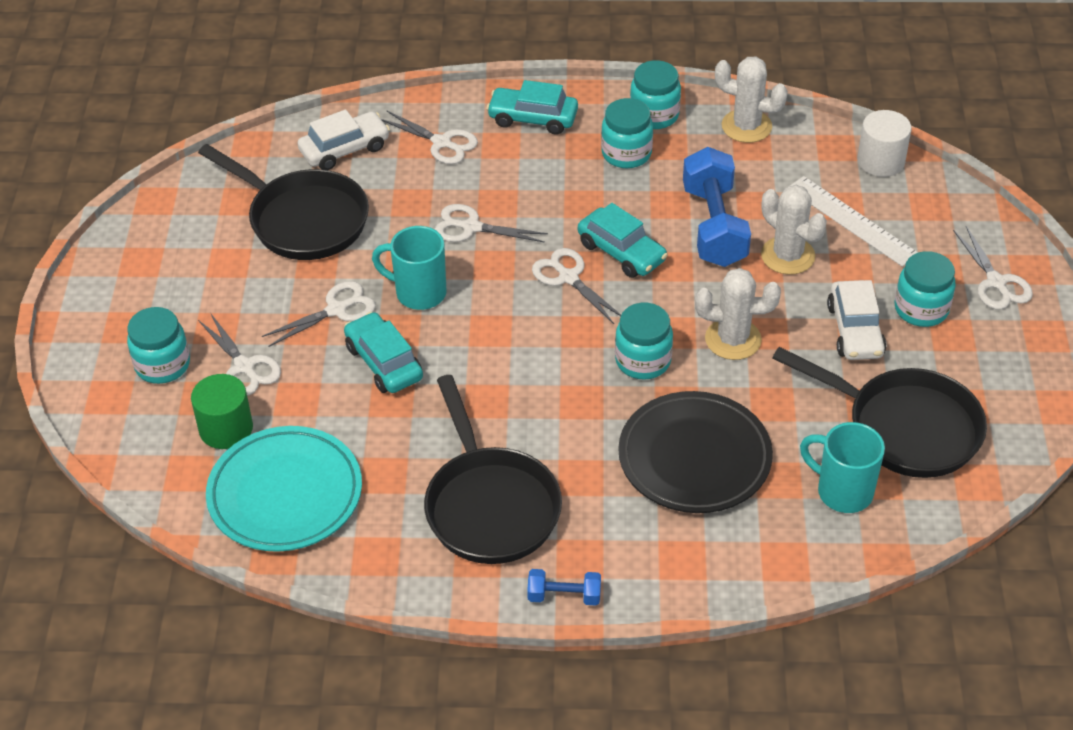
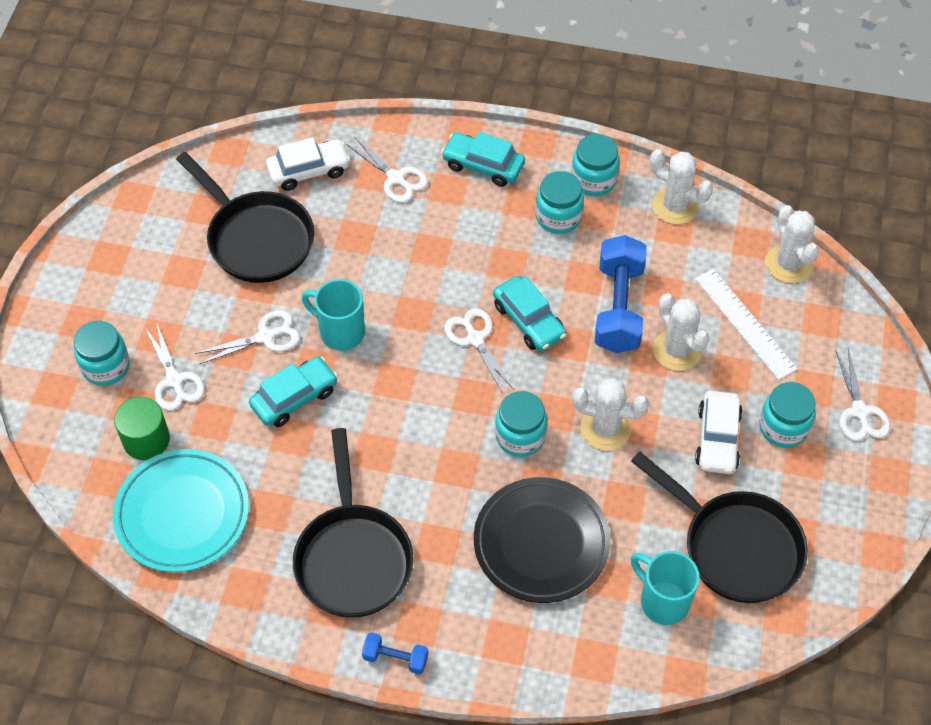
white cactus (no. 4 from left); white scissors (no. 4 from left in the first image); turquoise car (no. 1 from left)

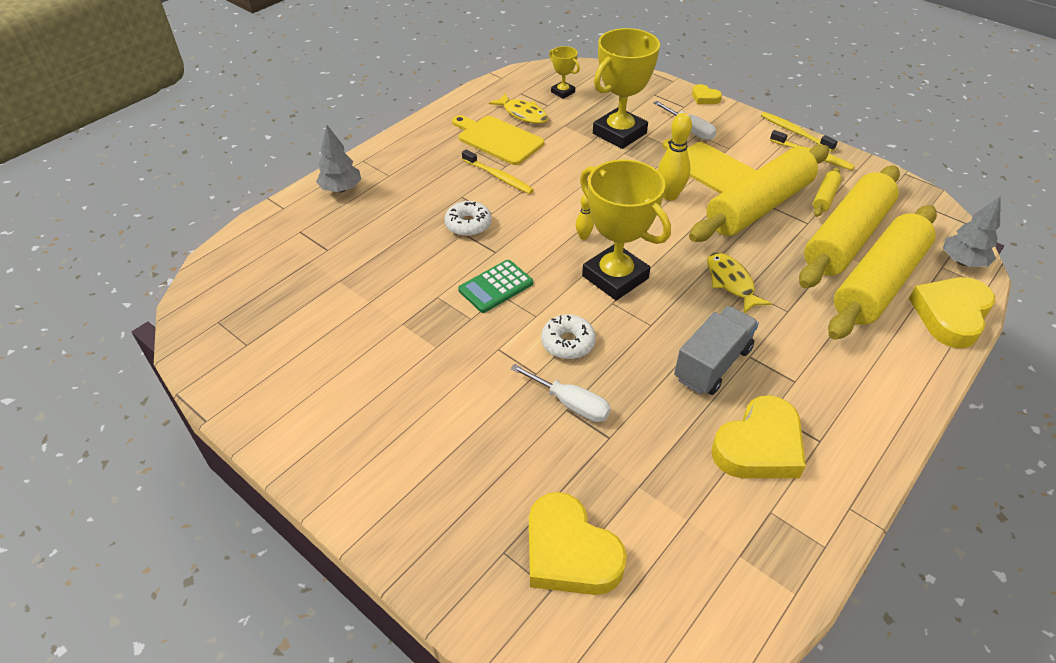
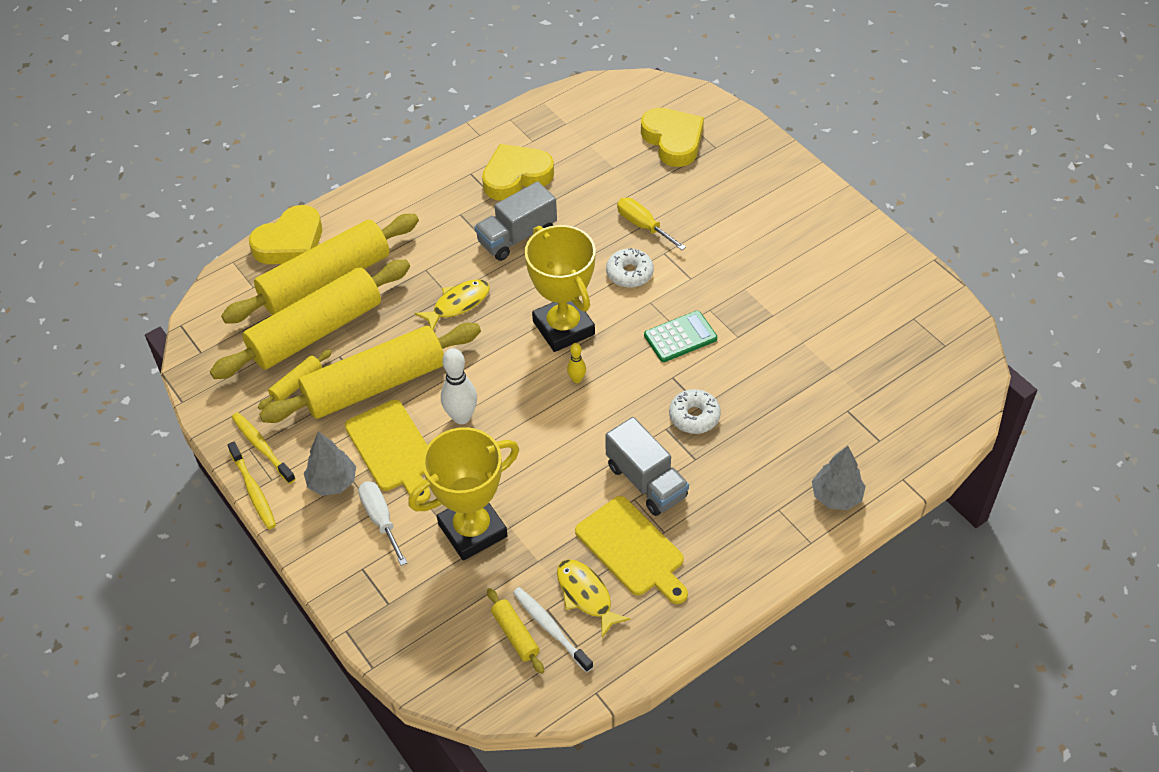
yellow rolling pin (no. 5 from left); yellow heart (no. 2 from left in the first image); white bowling pin; grey truck (no. 2 from left); grey tree (no. 1 from left); yellow fish (no. 1 from left); yellow screwdriver; white toothbrush

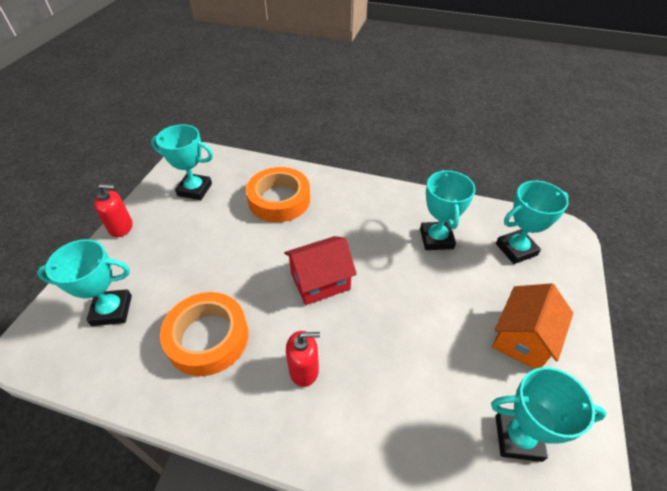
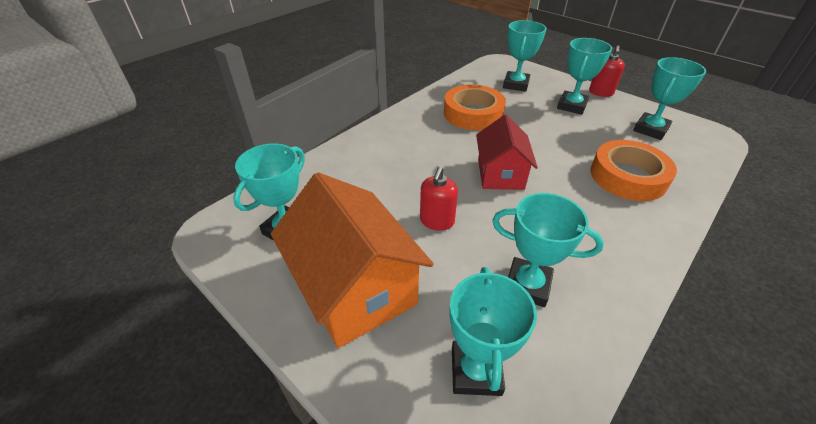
orange house; red soap dispenser (no. 1 from left); turquoise trophy (no. 5 from left)

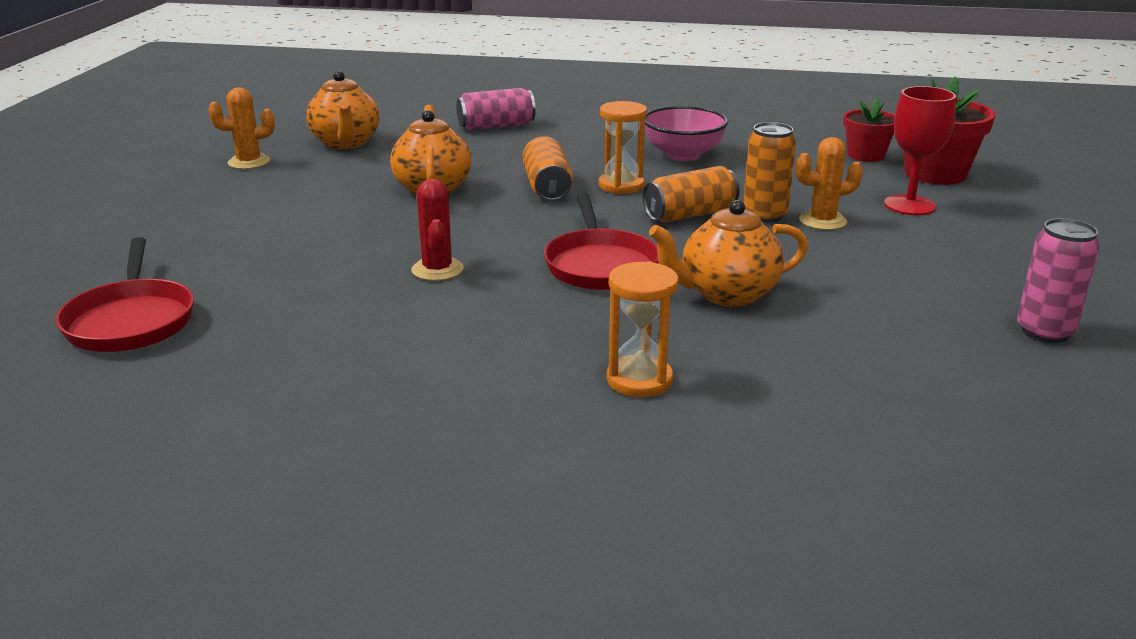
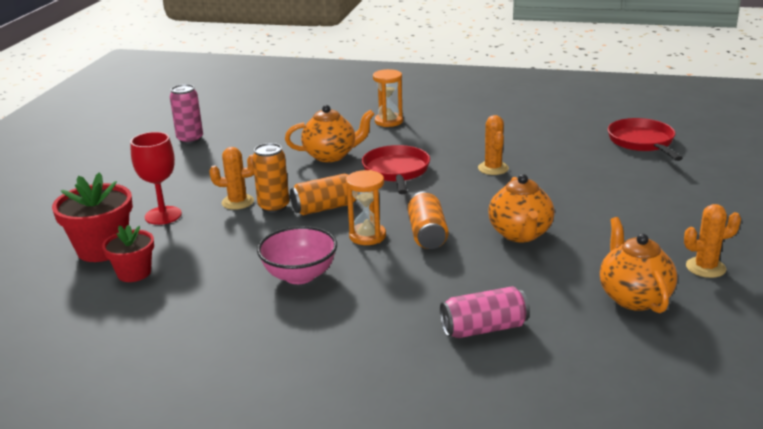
orange cactus (no. 2 from left)

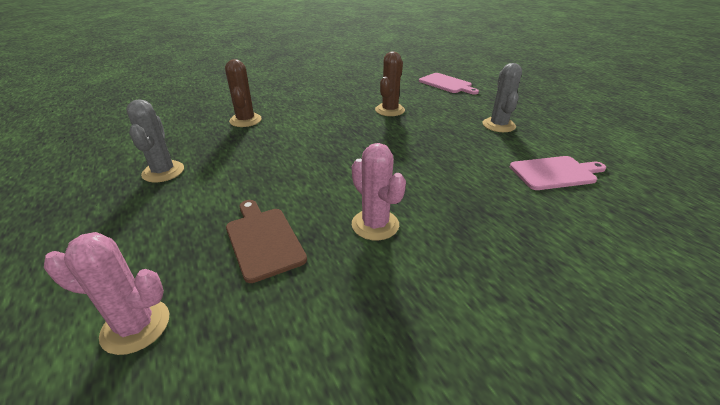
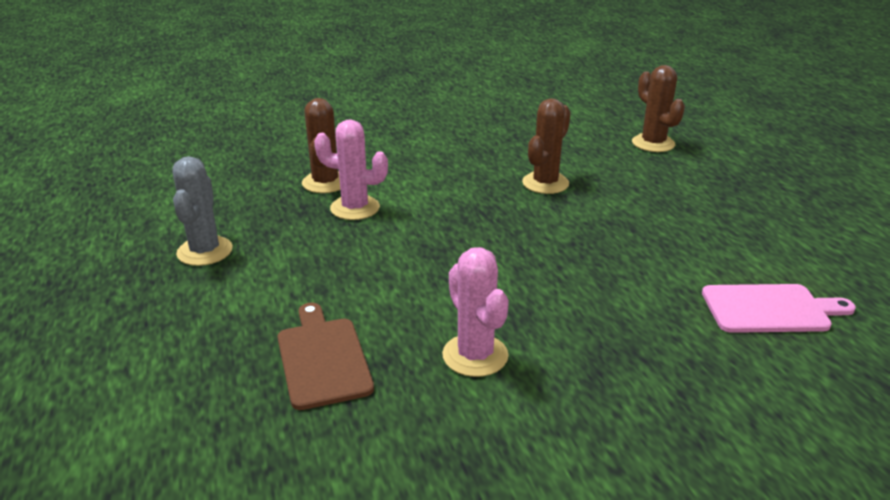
grey cactus (no. 2 from left in the first image); brown cactus (no. 3 from left); pink cactus (no. 1 from left)

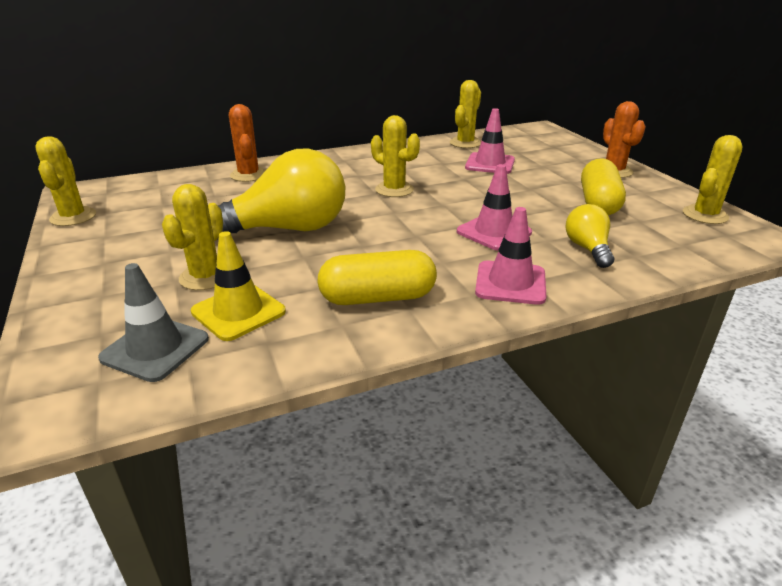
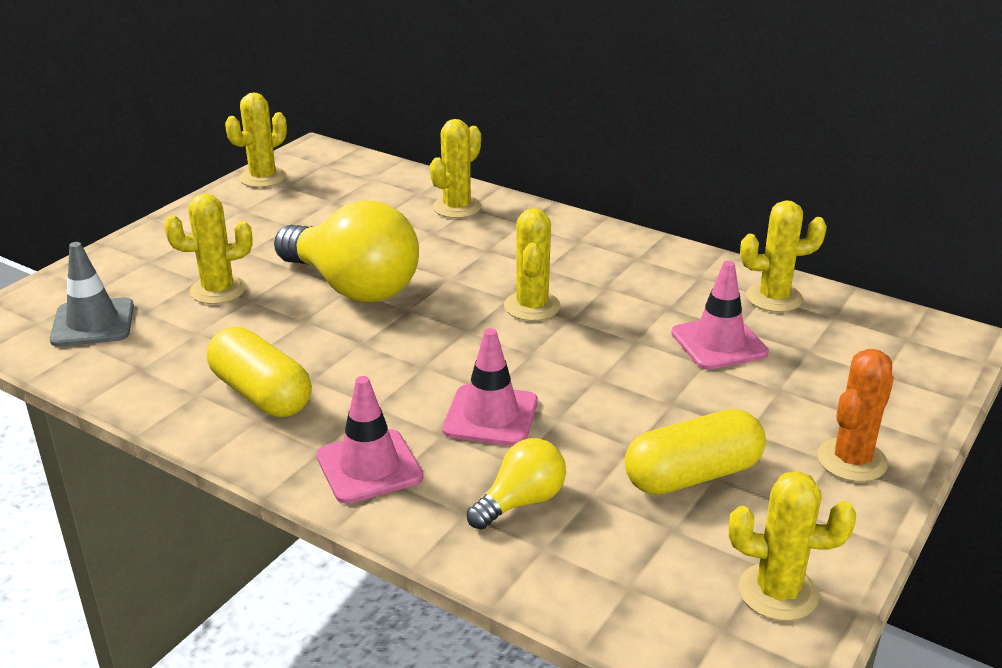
yellow cactus (no. 3 from left); yellow traffic cone

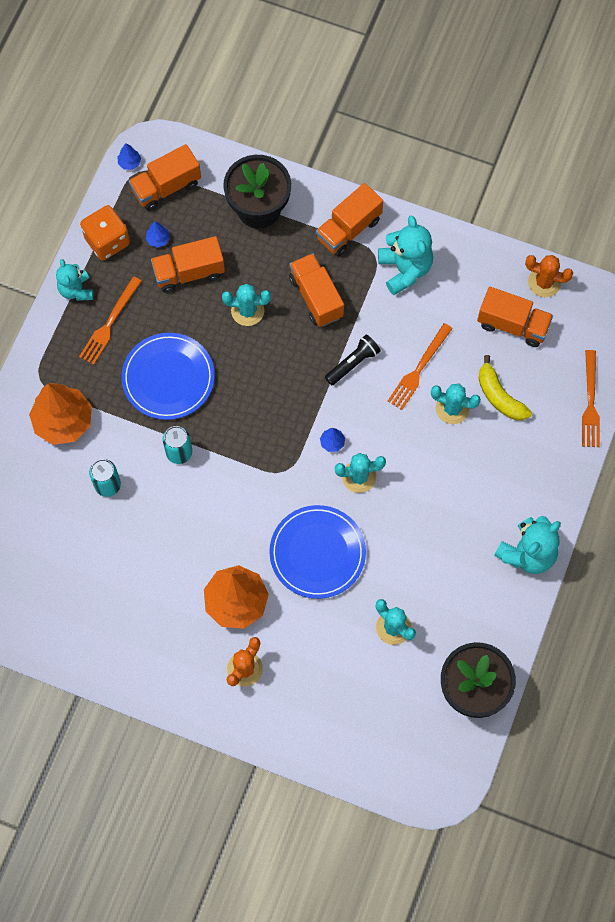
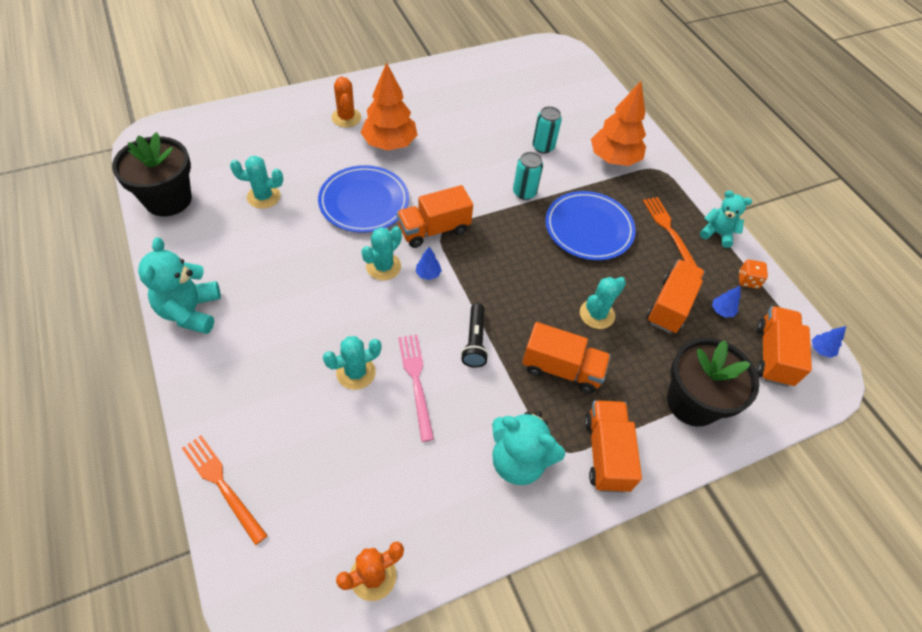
orange dice; orange truck (no. 1 from left); pink fork; yellow banana

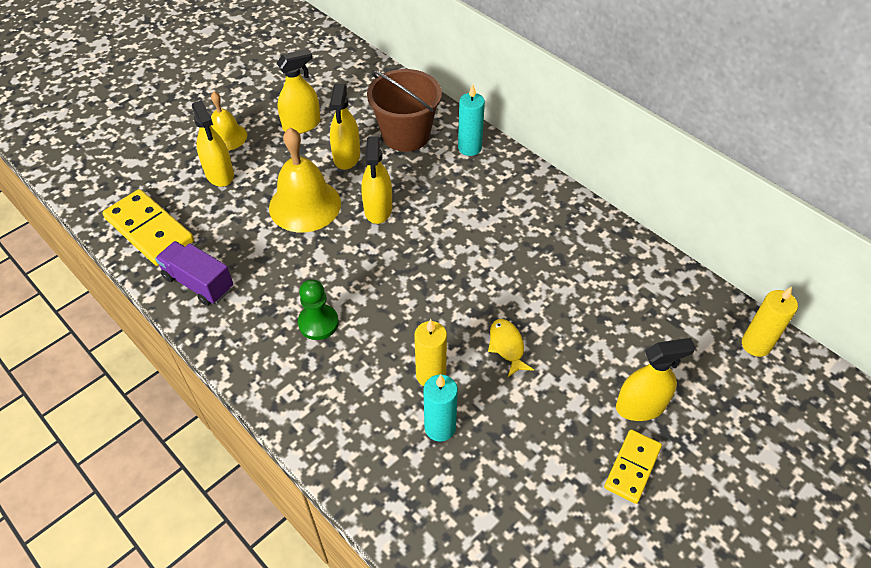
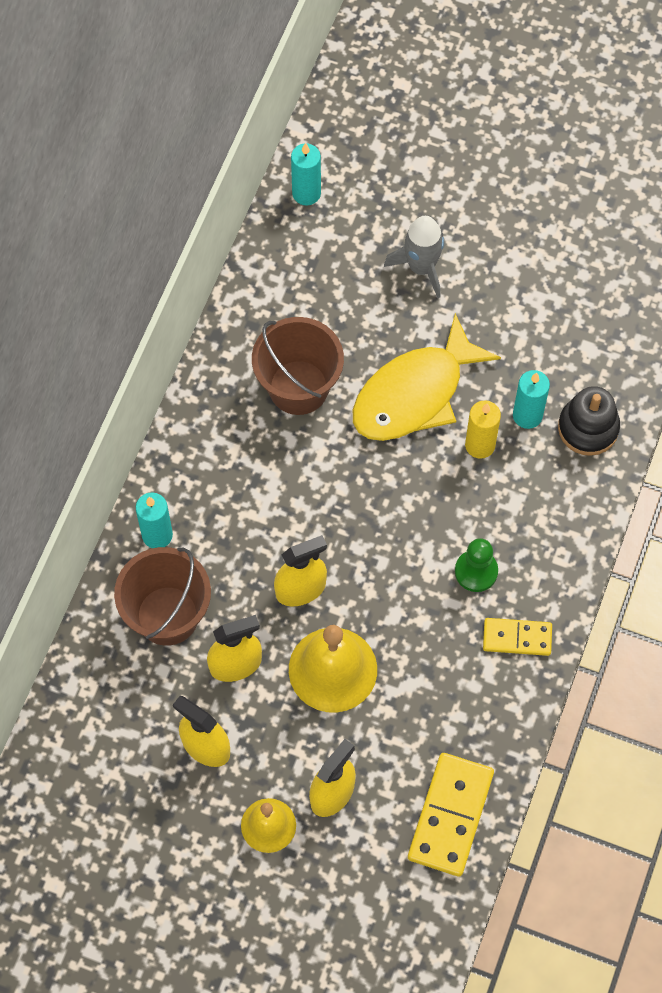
purple truck; turquoise candle (no. 2 from left); yellow fish; grey rocket; yellow domino (no. 2 from left); brown bucket (no. 2 from left); black stacking toy

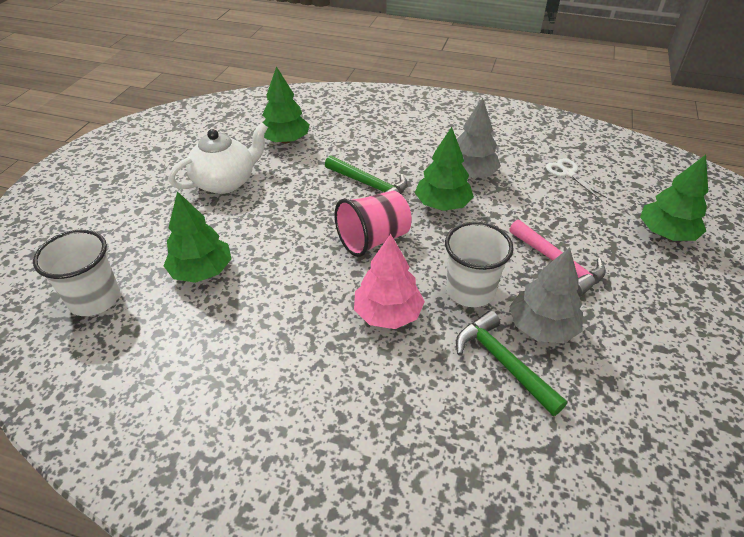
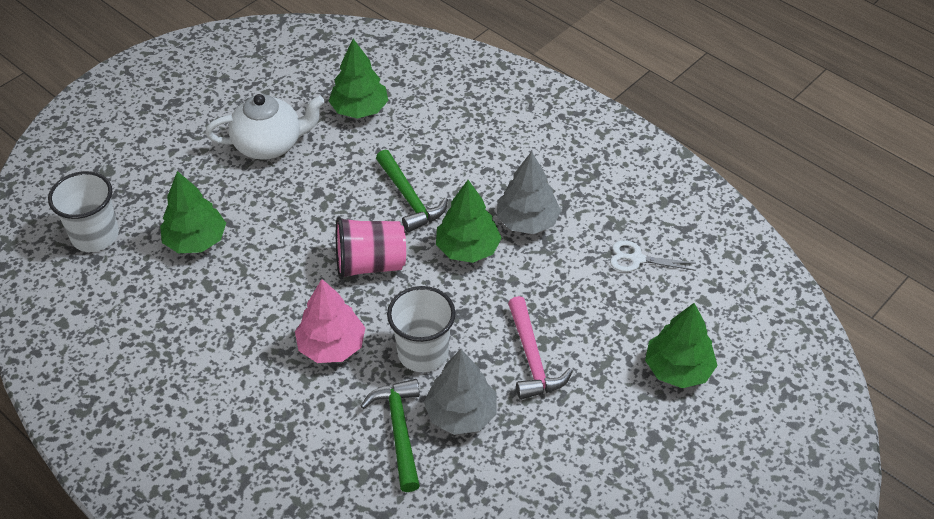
white scissors

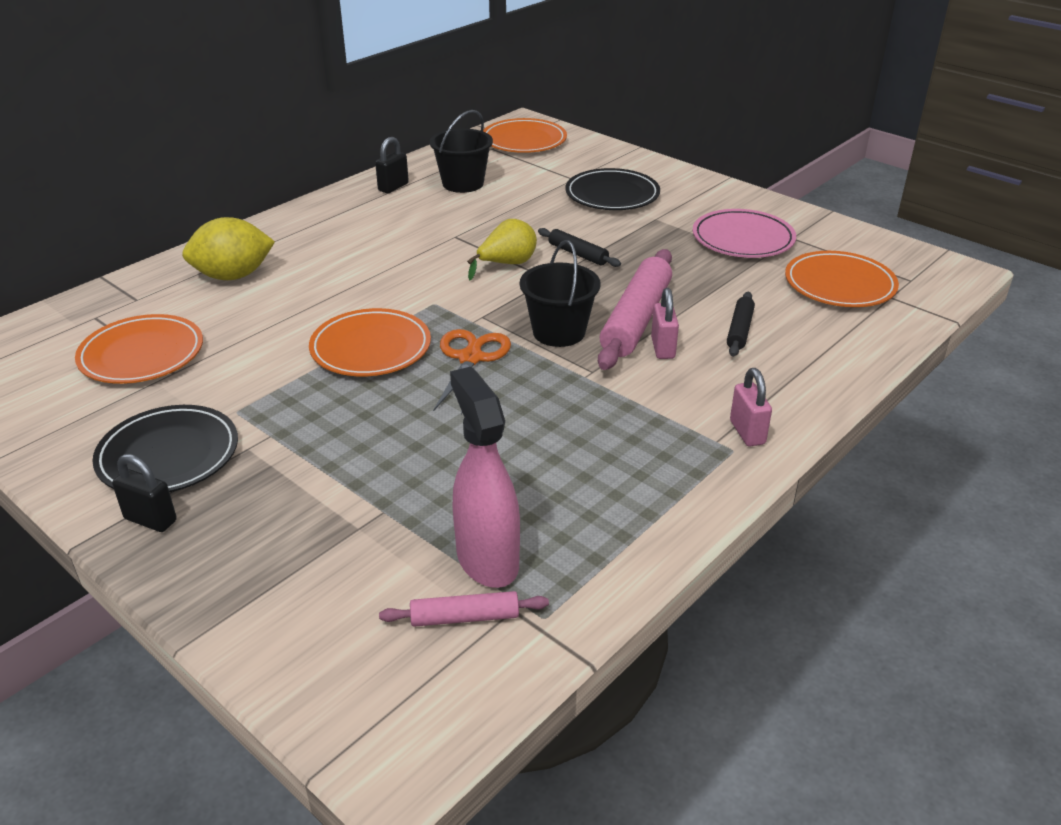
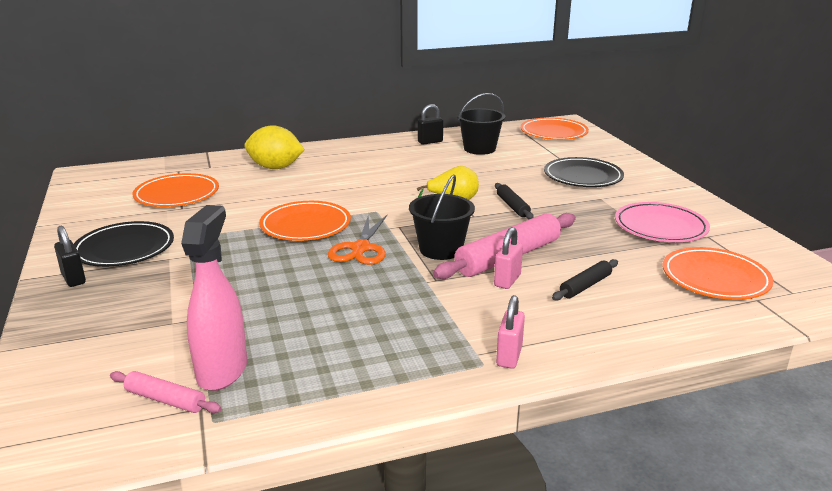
orange scissors

